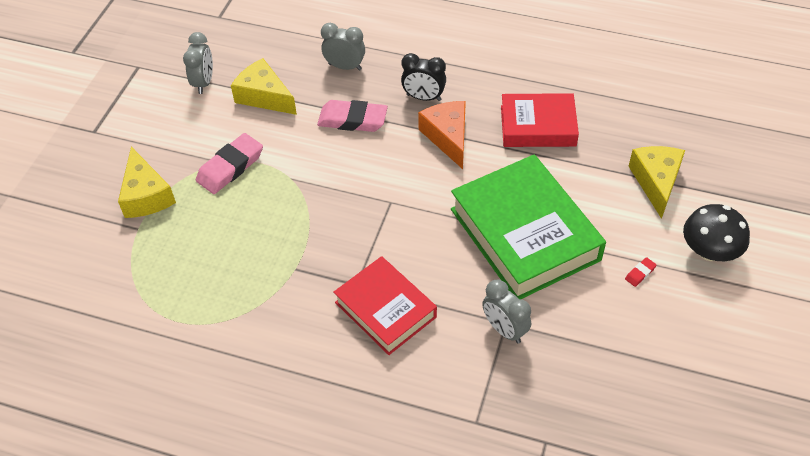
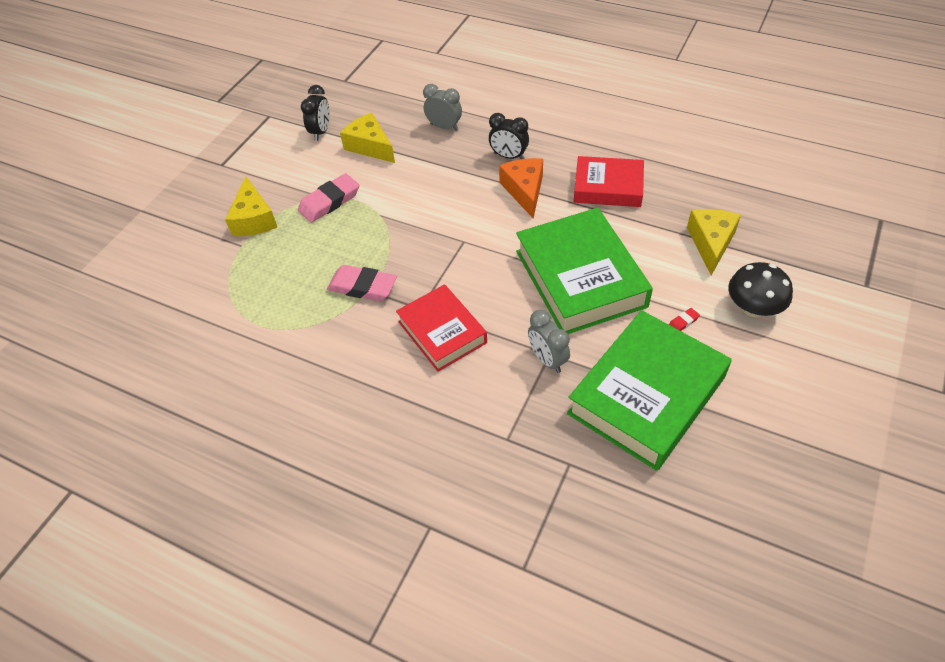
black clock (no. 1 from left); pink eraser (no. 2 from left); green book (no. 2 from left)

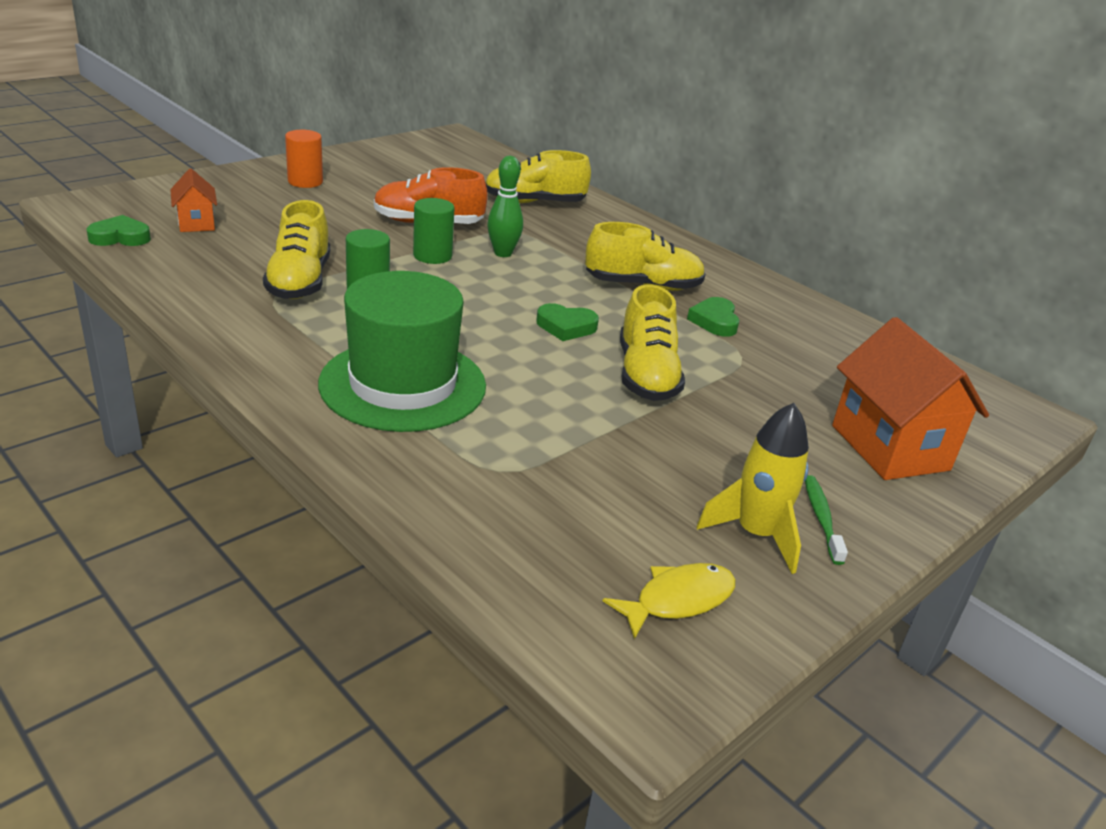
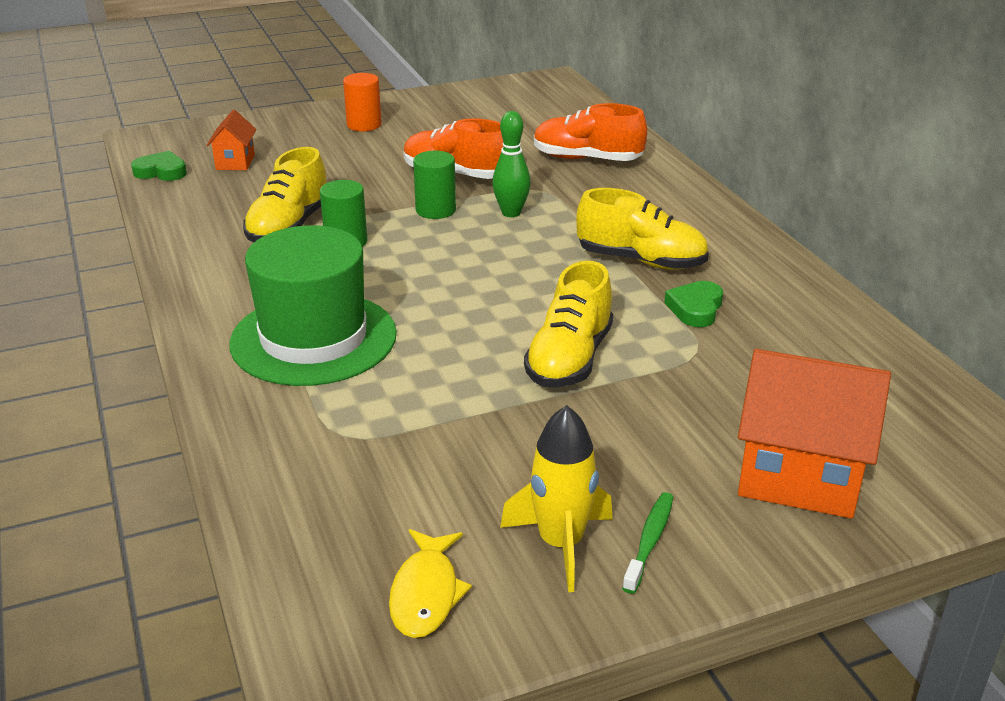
orange shoe (no. 2 from left); green heart (no. 2 from left in the first image); orange house (no. 2 from left); yellow fish

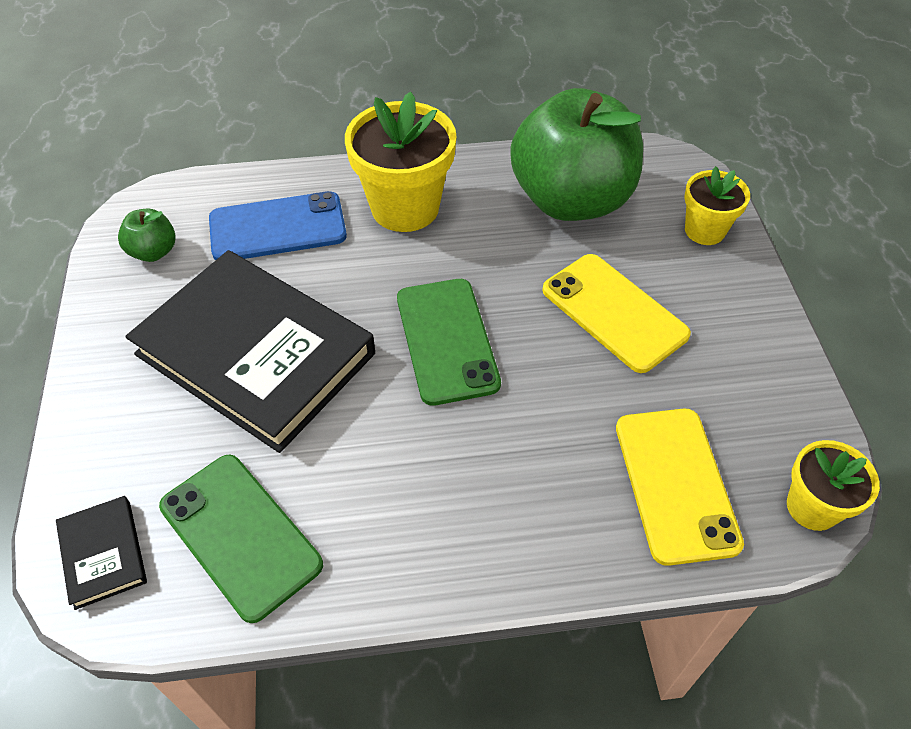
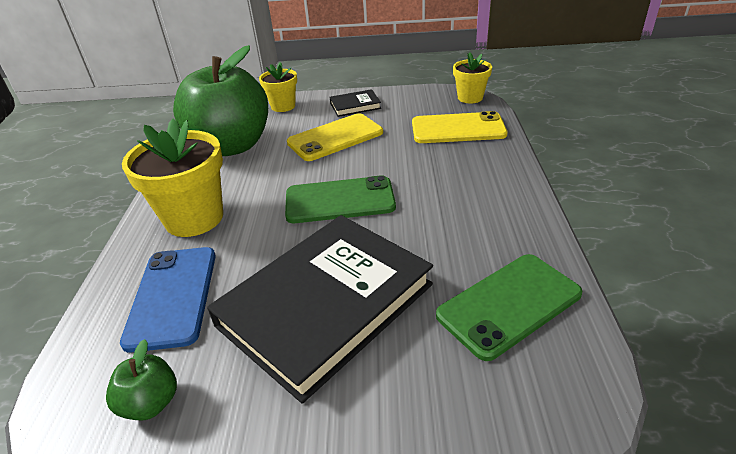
black book (no. 2 from left)

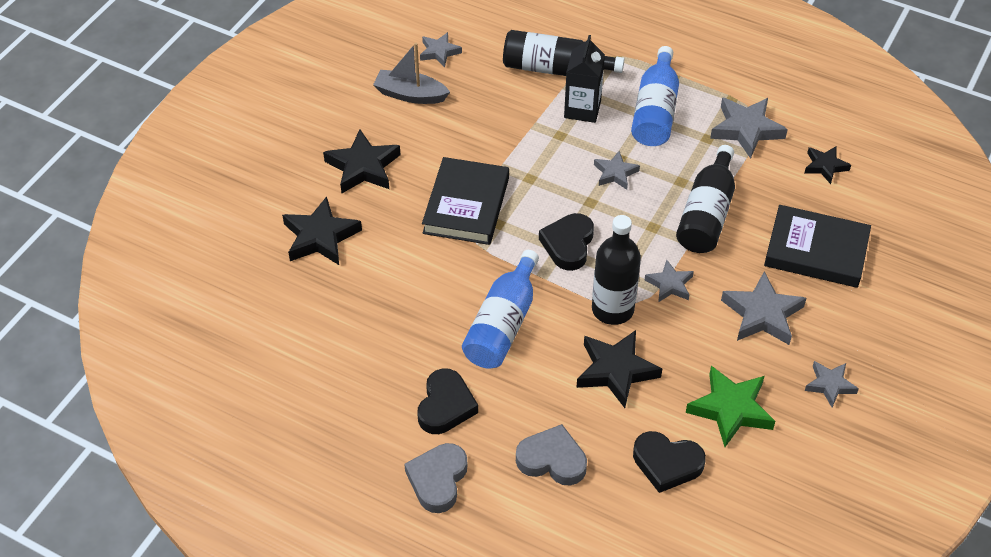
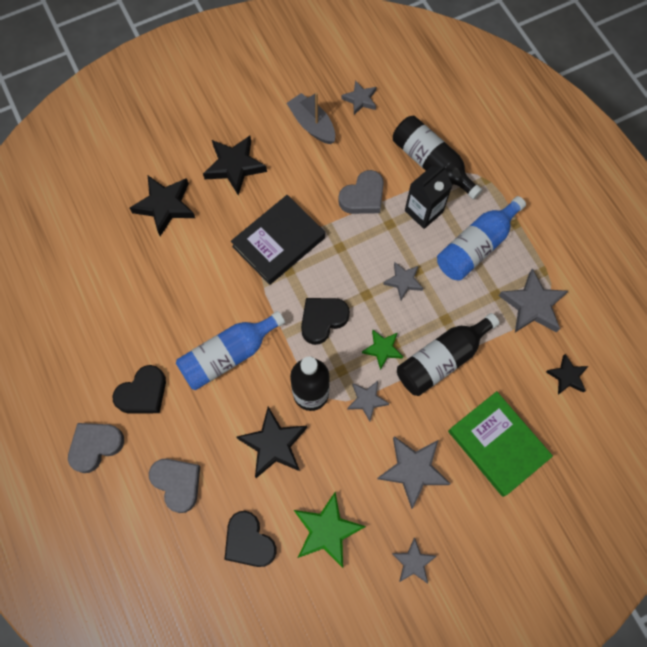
green book; grey heart (no. 3 from left); green star (no. 2 from left)

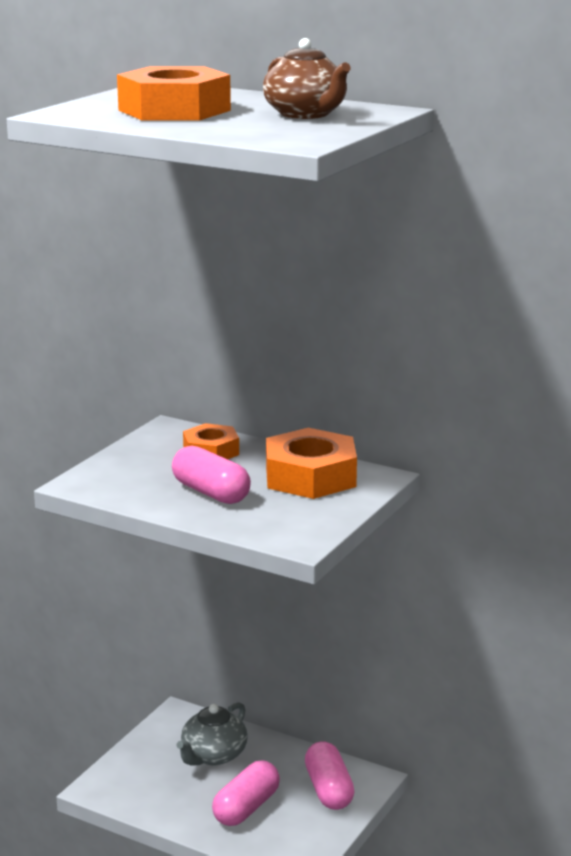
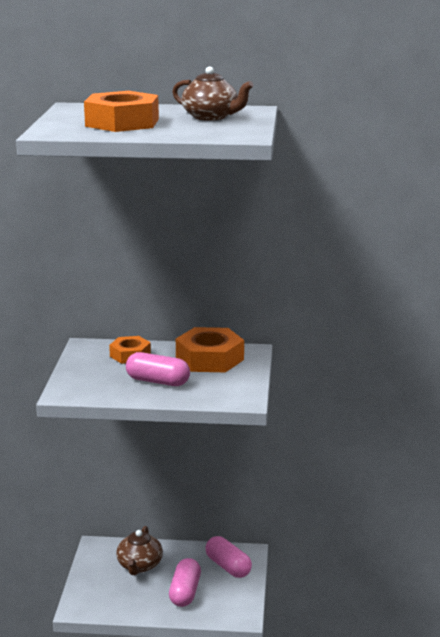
brown teapot (no. 1 from left)

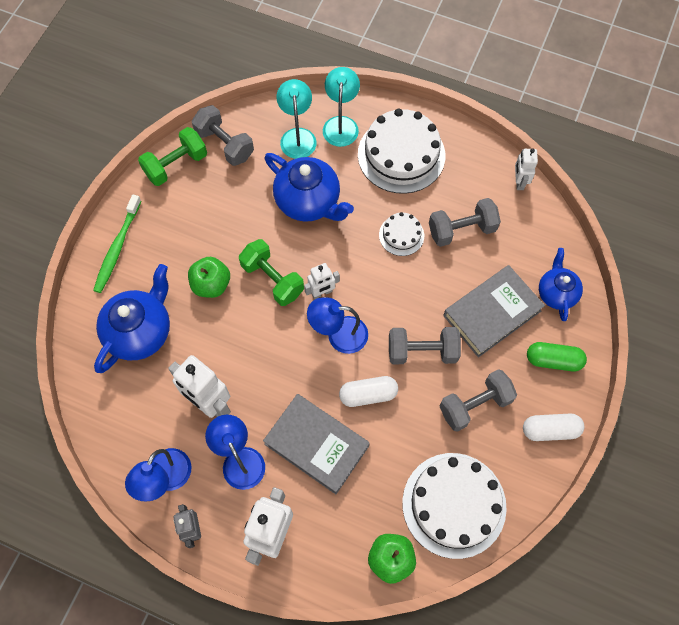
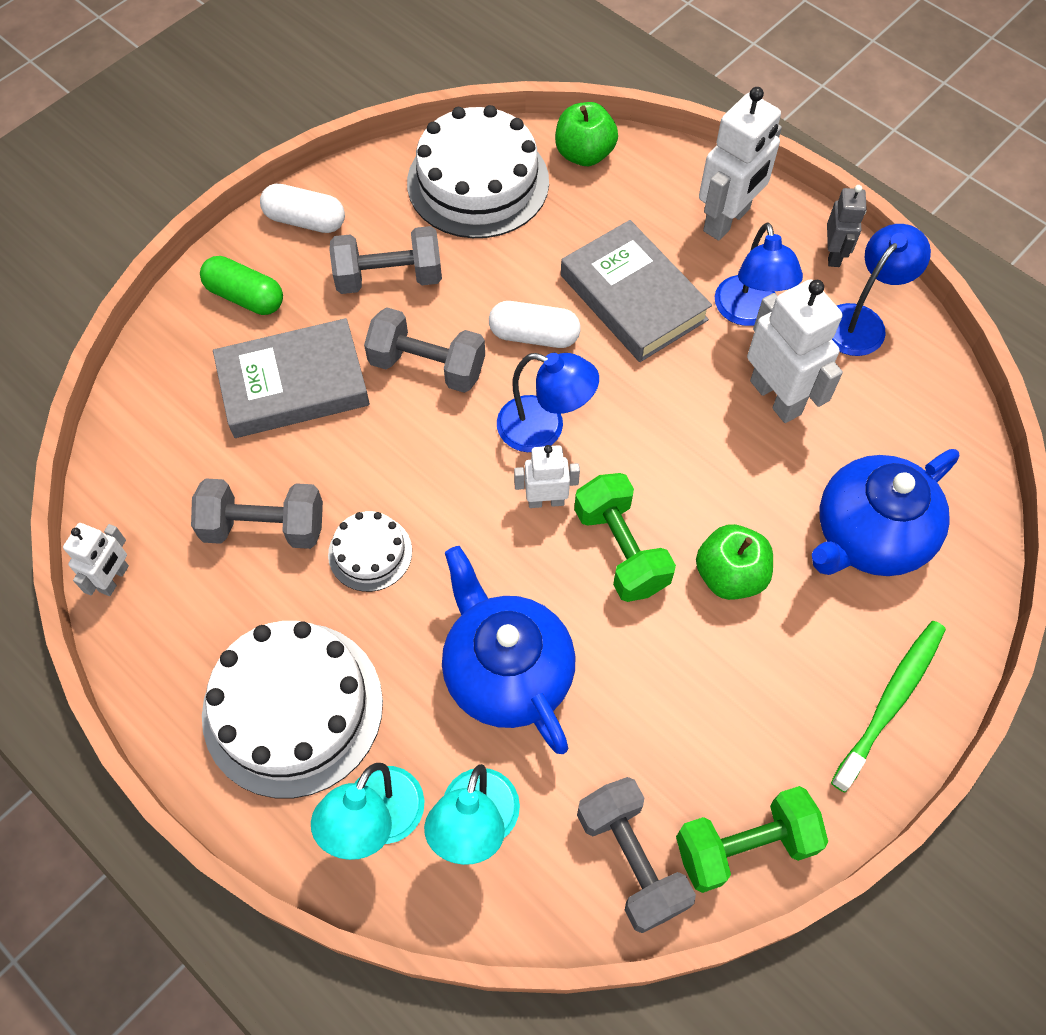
blue teapot (no. 3 from left in the first image)

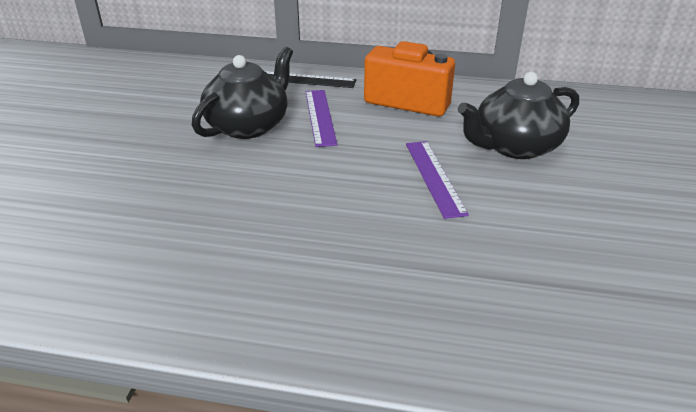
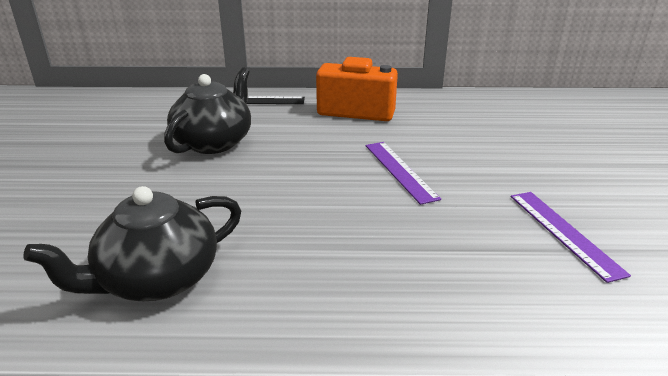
black teapot (no. 1 from left); purple ruler (no. 2 from left)

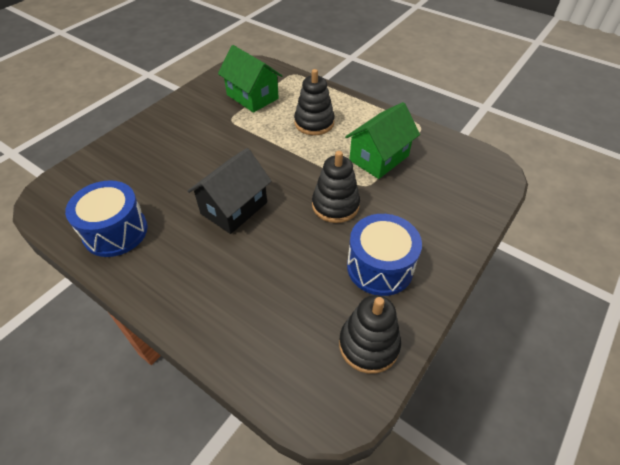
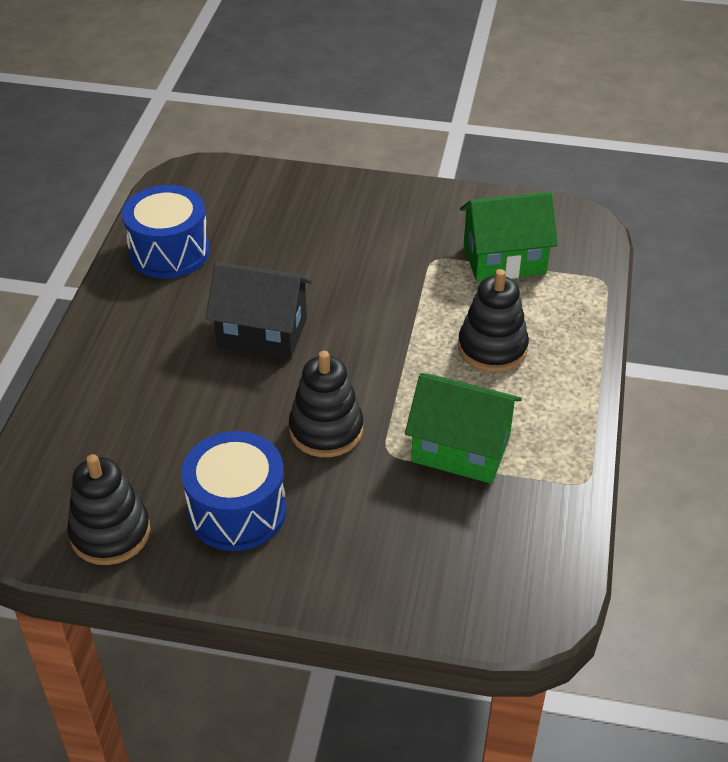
green house (no. 2 from left)

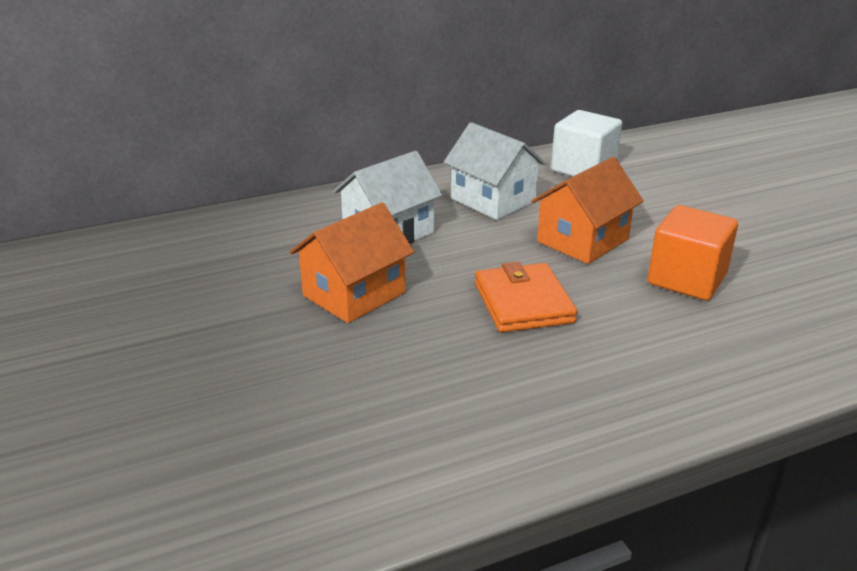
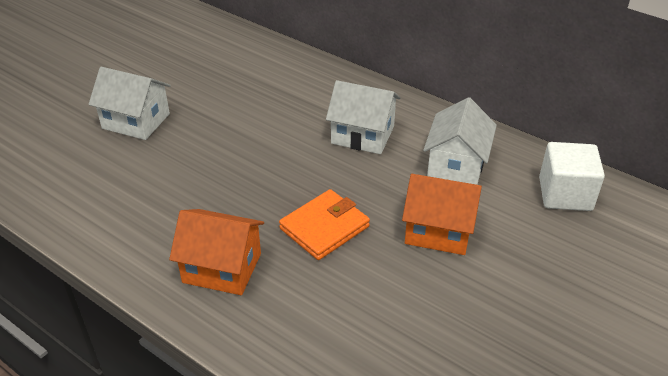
orange house (no. 1 from left); orange cube; white house (no. 1 from left)

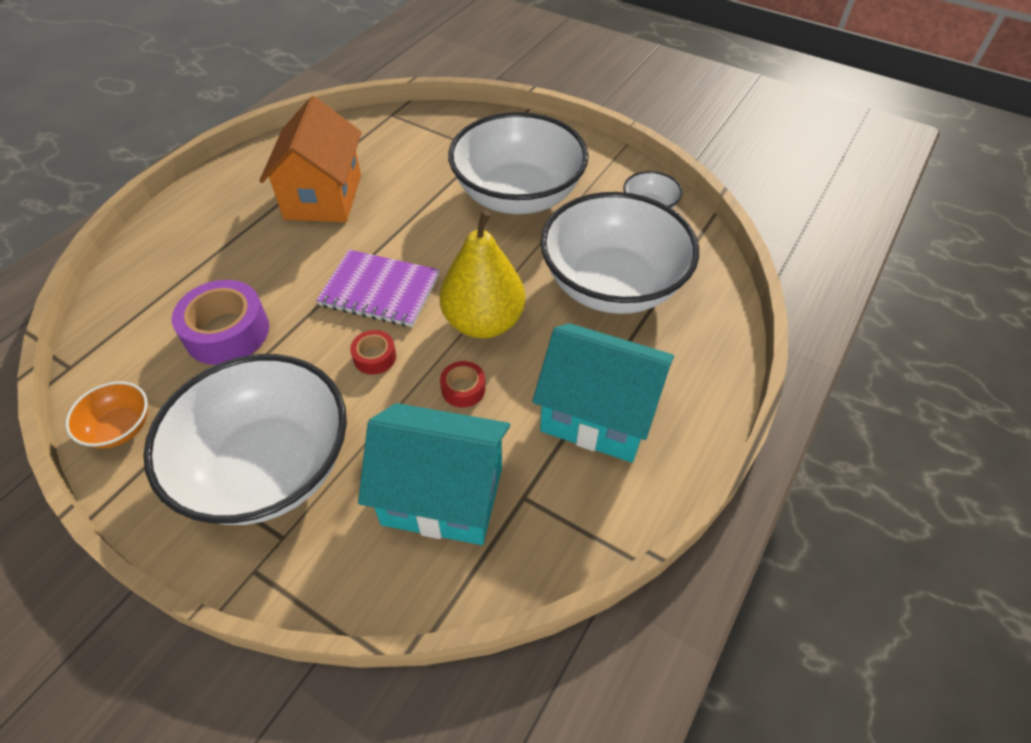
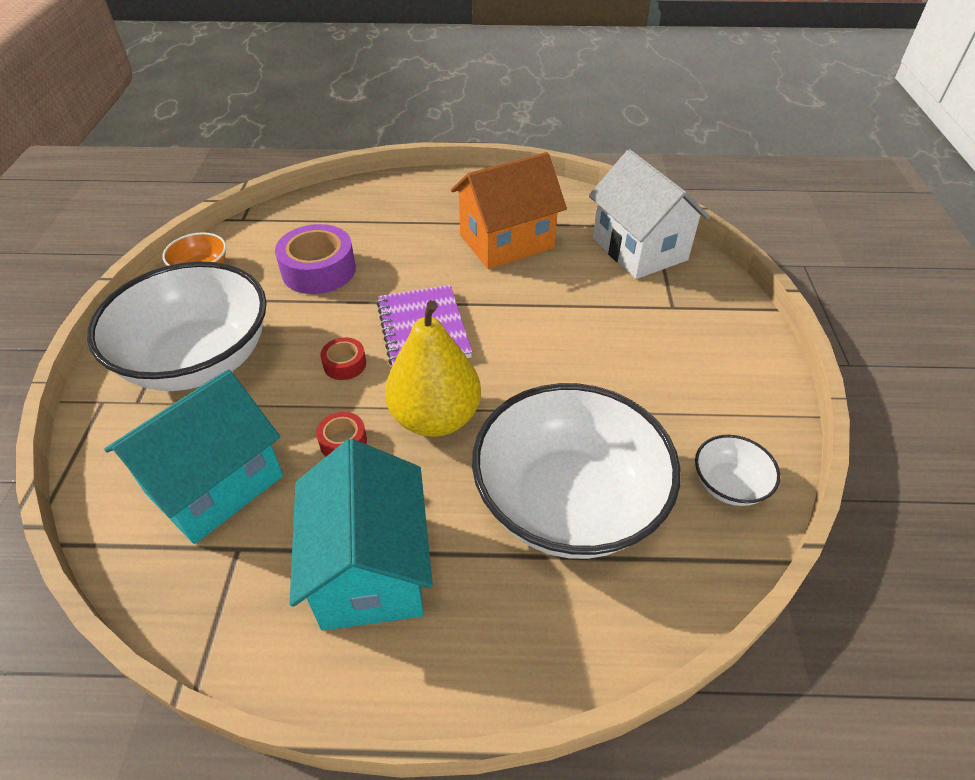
white bowl (no. 2 from left in the first image); turquoise house (no. 1 from left); white house

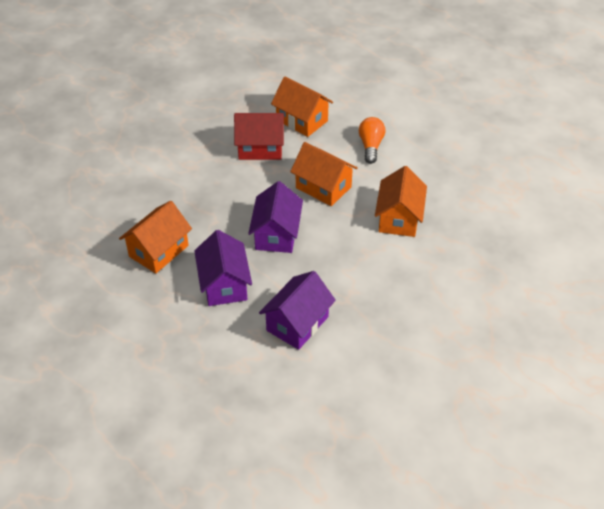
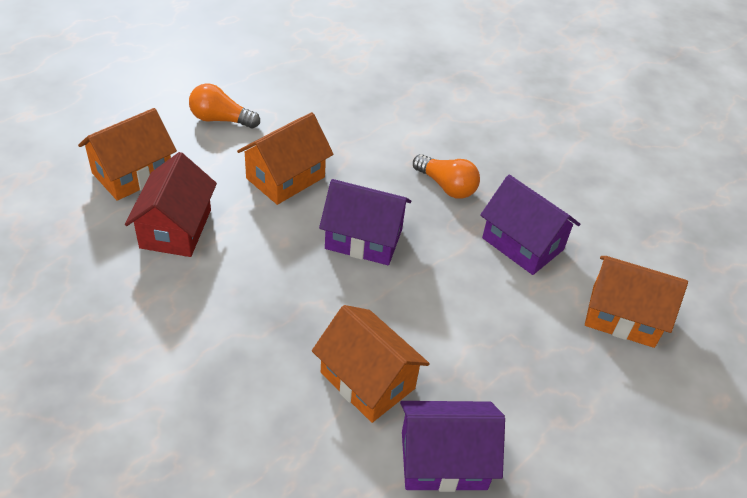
orange house (no. 4 from left); purple house (no. 2 from left); orange light bulb (no. 2 from left)

